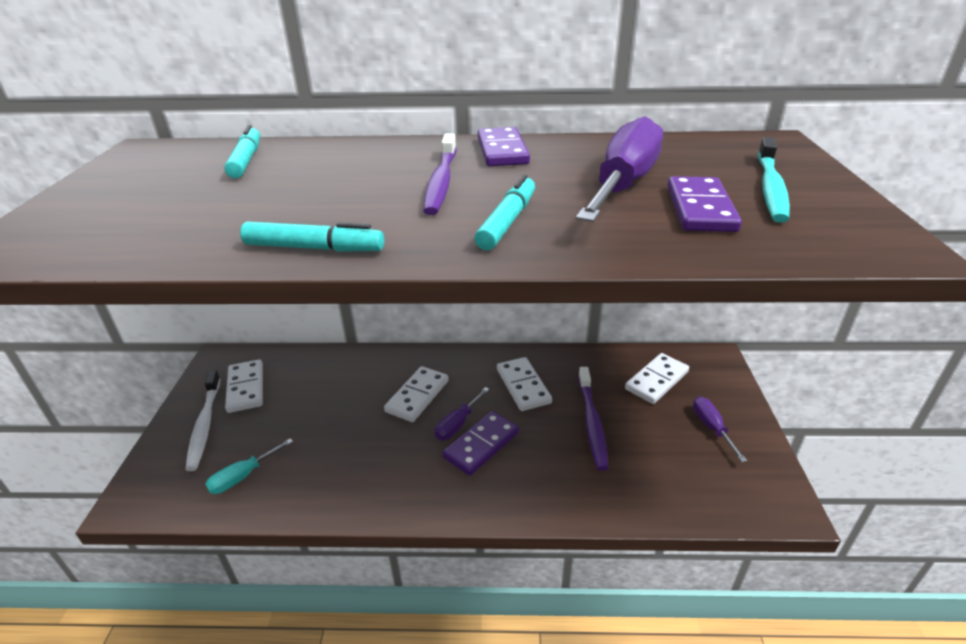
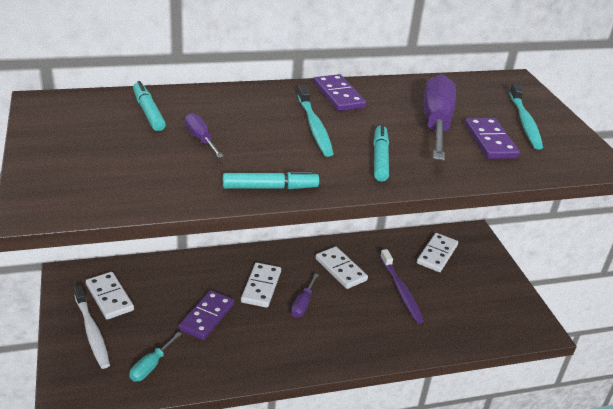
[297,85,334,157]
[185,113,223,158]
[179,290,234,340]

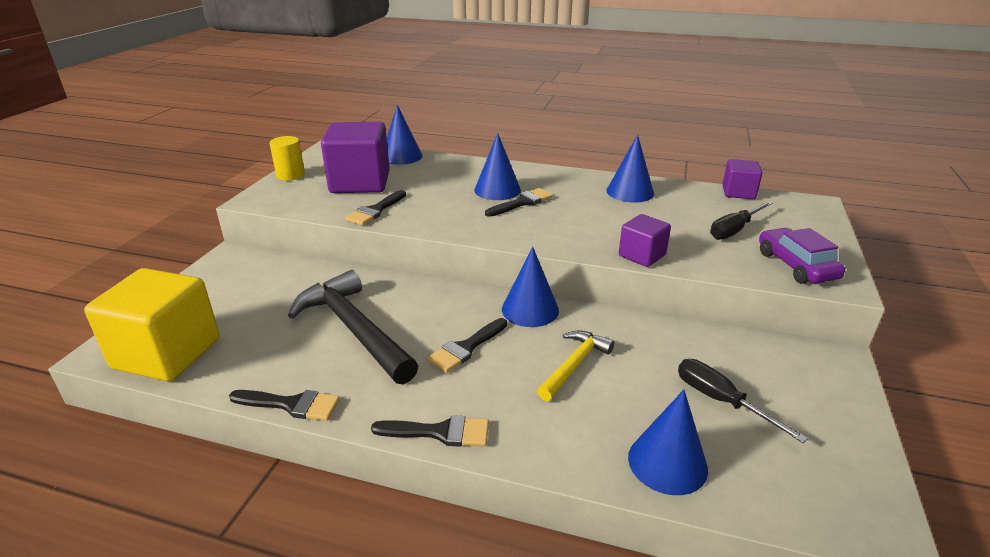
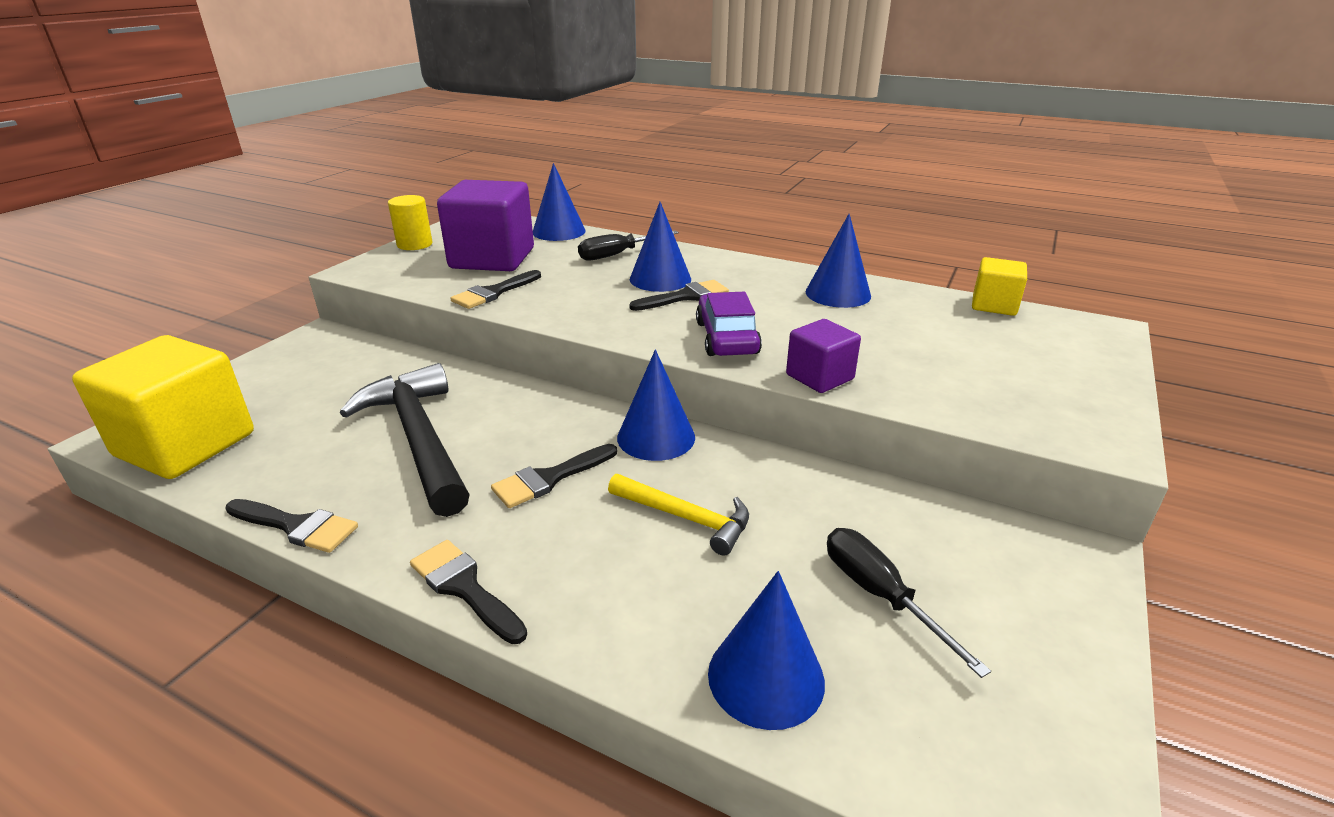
[972,257,1027,316]
[578,230,679,261]
[696,292,762,356]
[608,474,749,556]
[410,540,527,644]

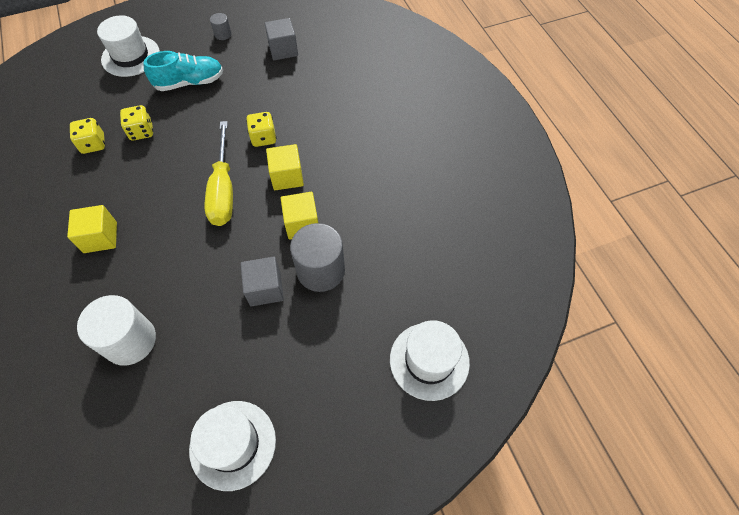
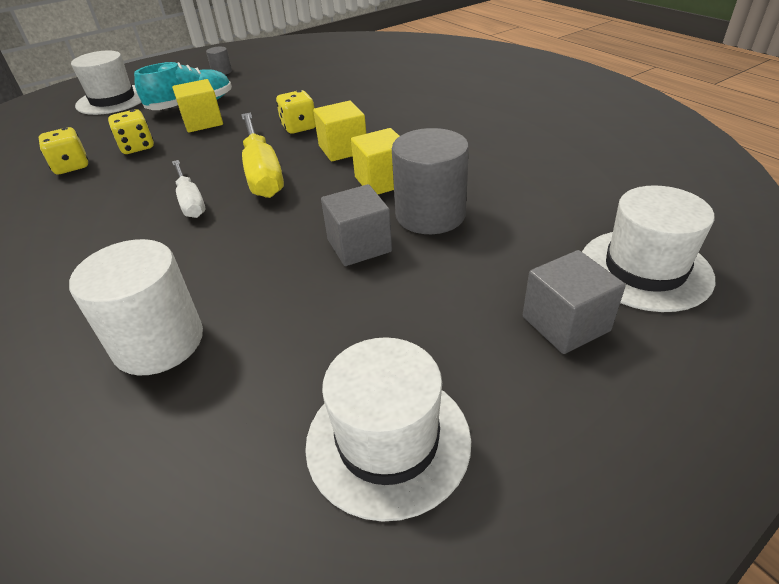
[523,250,626,354]
[172,79,223,132]
[172,160,205,218]

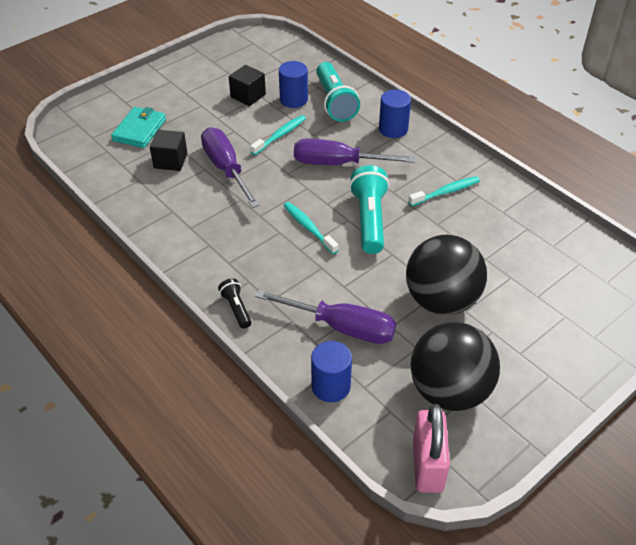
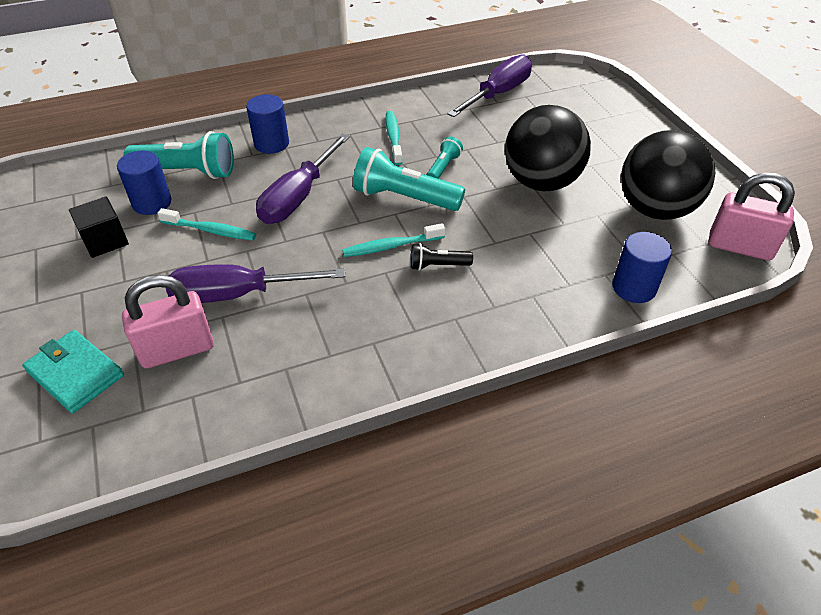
[157,208,256,241]
[122,275,214,368]
[411,243,473,271]
[447,54,532,117]
[427,137,463,179]

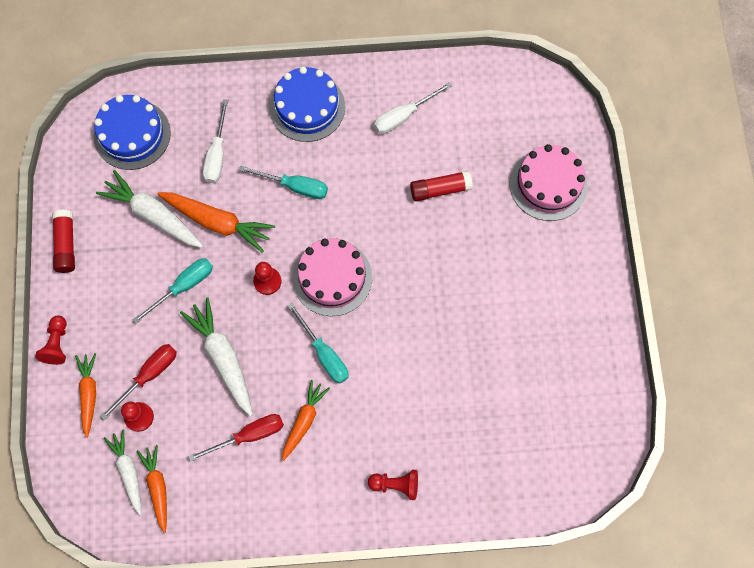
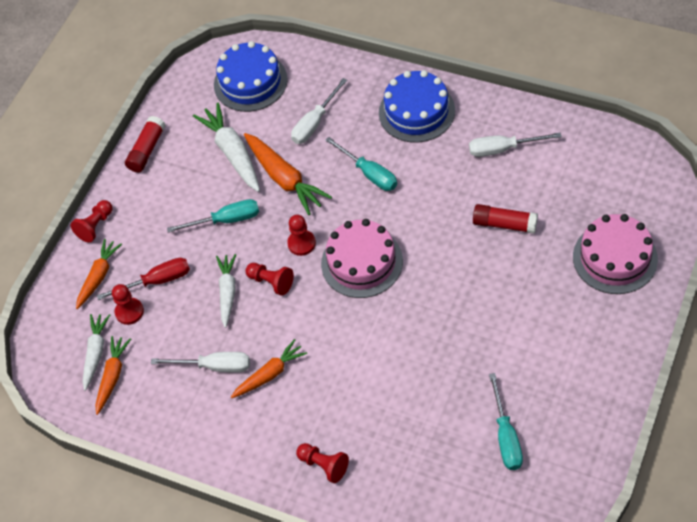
[216,254,236,328]
[489,373,523,470]
[151,352,250,373]
[245,263,294,296]

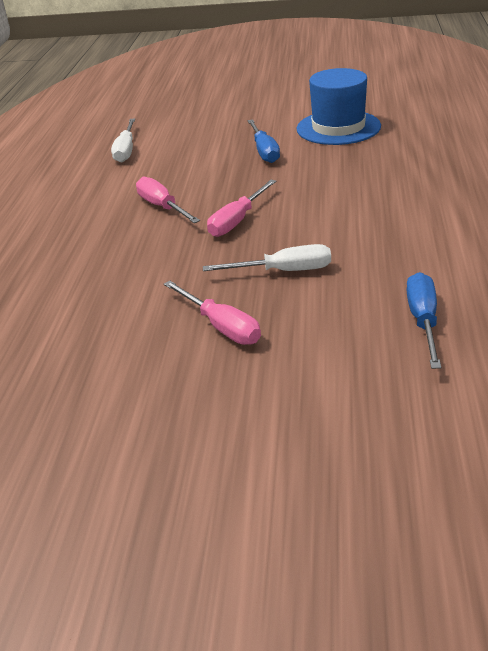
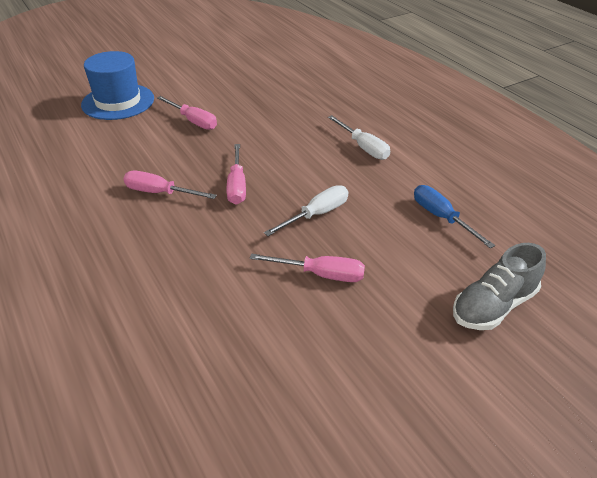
[81,51,154,120]
[328,115,390,160]
[157,96,217,130]
[453,243,546,330]

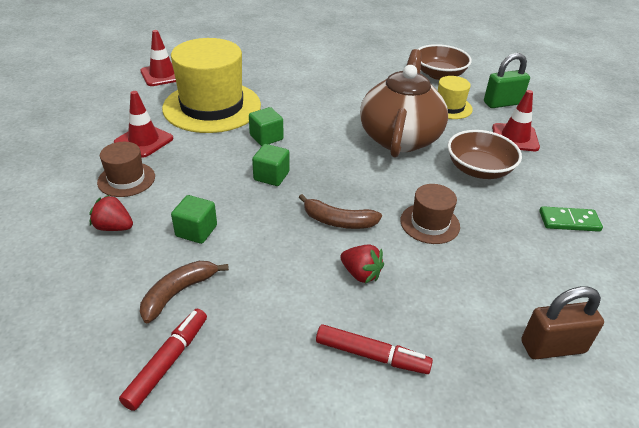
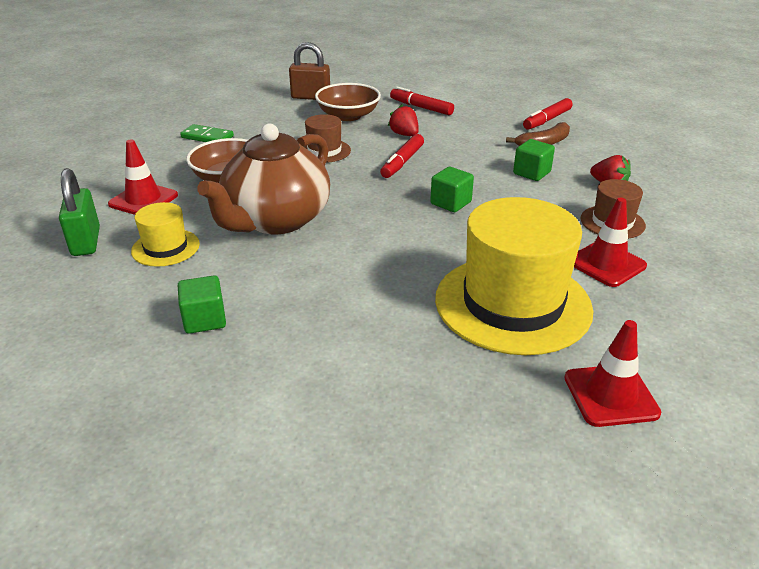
[315,83,381,121]
[59,168,100,256]
[178,276,226,334]
[380,134,424,178]

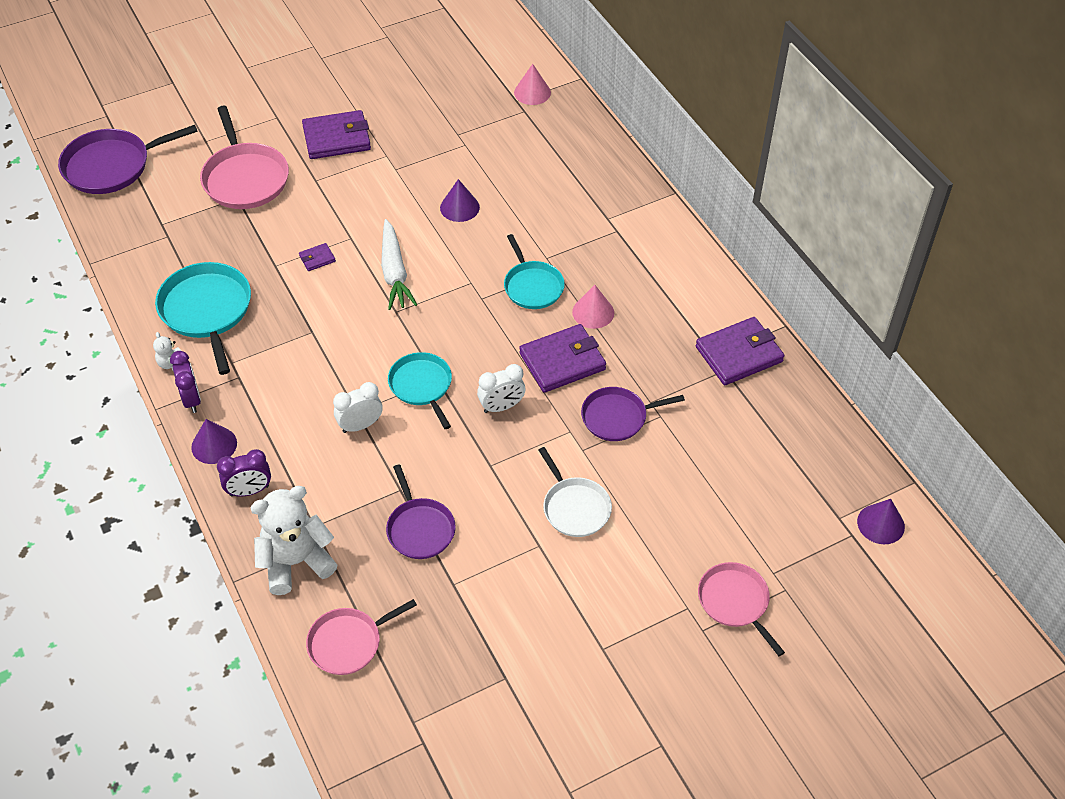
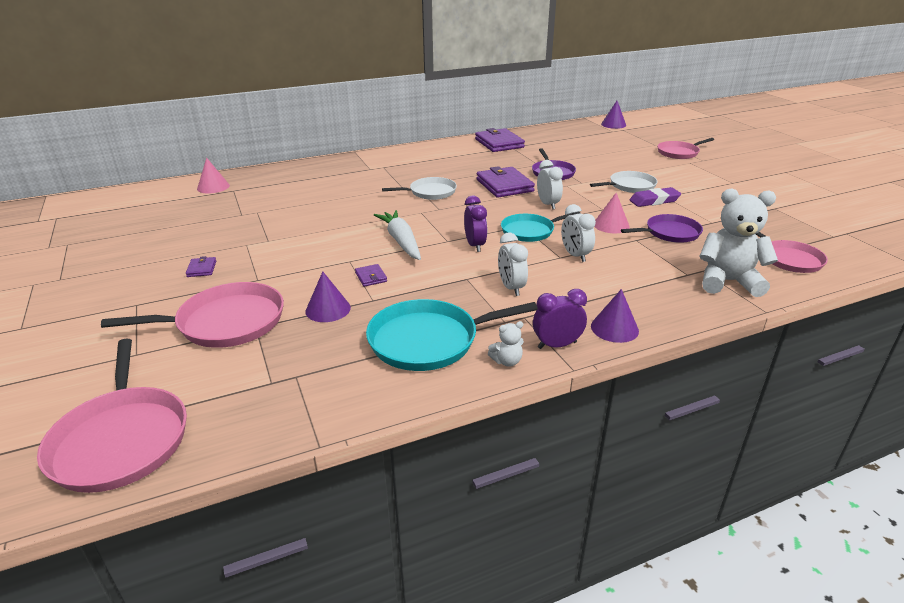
[186,256,216,277]
[37,339,187,493]
[305,272,351,322]
[374,210,421,260]
[382,177,457,200]
[595,193,630,233]
[464,195,487,252]
[699,189,778,297]
[630,187,681,207]
[498,233,528,296]

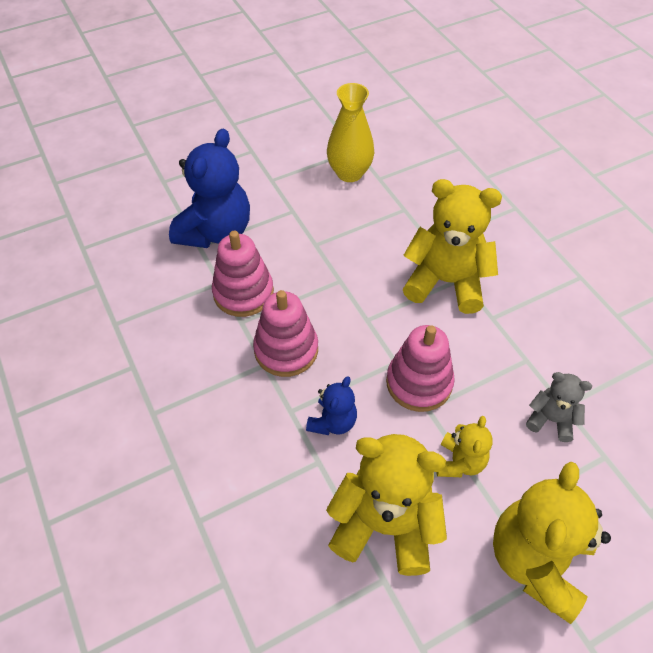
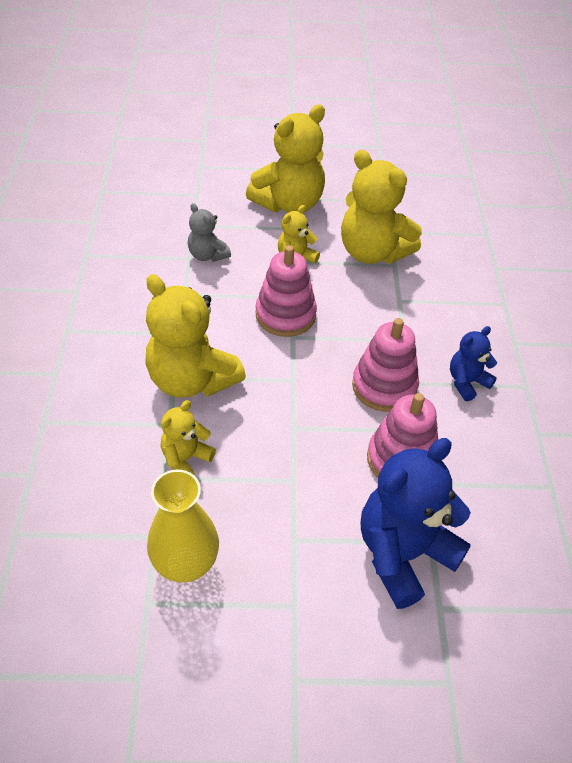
[450,326,497,401]
[161,400,216,475]

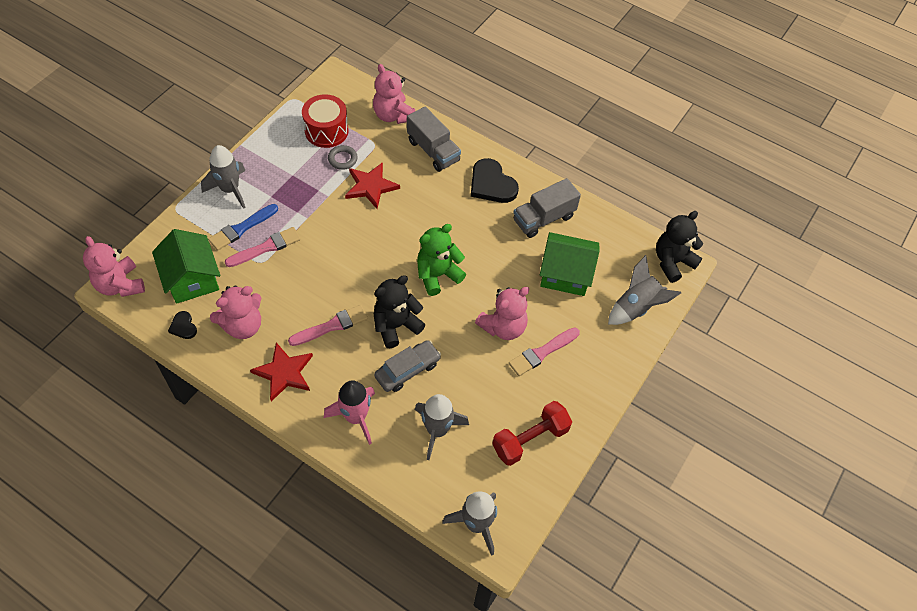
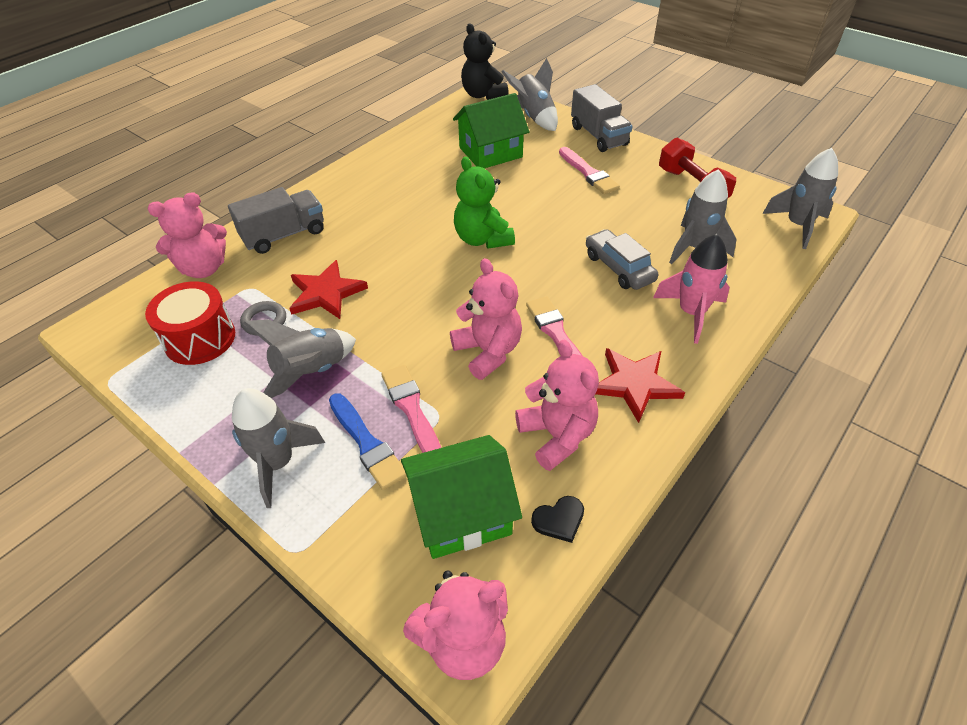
[471,158,519,203] (first image)
[571,84,633,152]
[453,93,529,168]
[373,275,425,348] (first image)
[450,258,522,380]
[243,319,356,398]

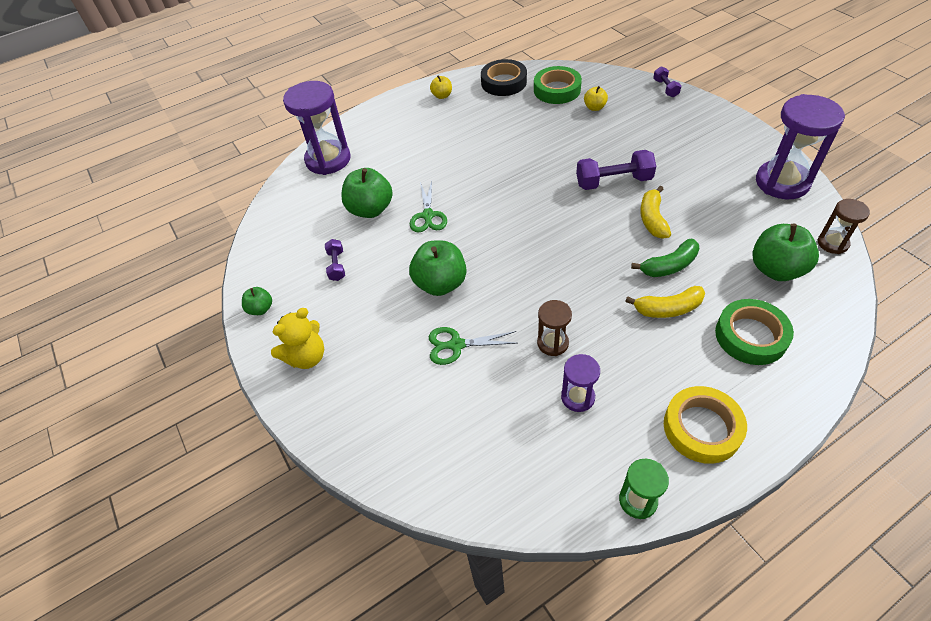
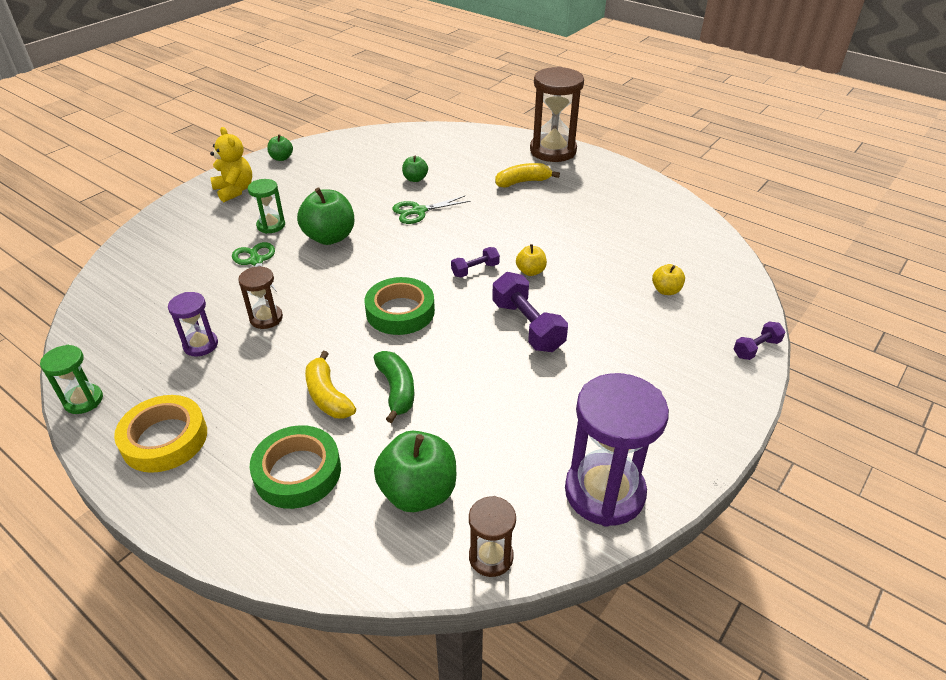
[481,59,527,96] (first image)
[364,277,435,335]
[516,244,547,276]
[283,81,350,175] (first image)
[402,156,428,182]
[495,163,560,187]
[451,247,500,277]
[374,351,414,423]
[210,127,252,202]
[530,66,584,162]
[248,179,285,234]

